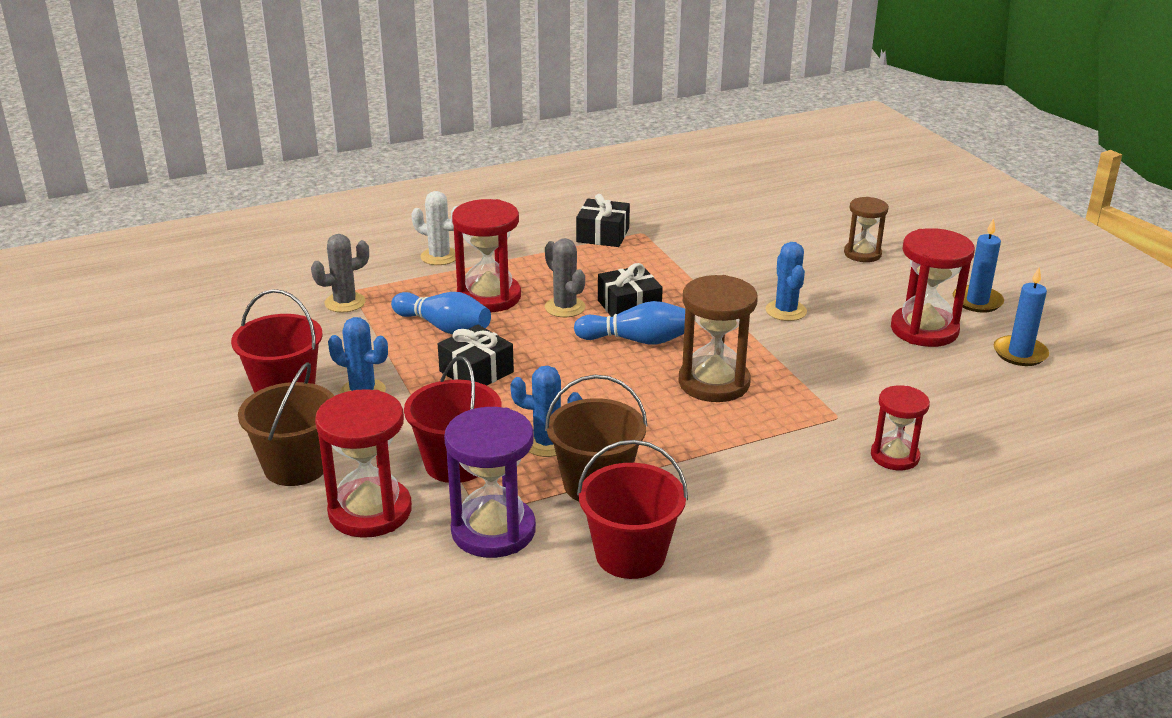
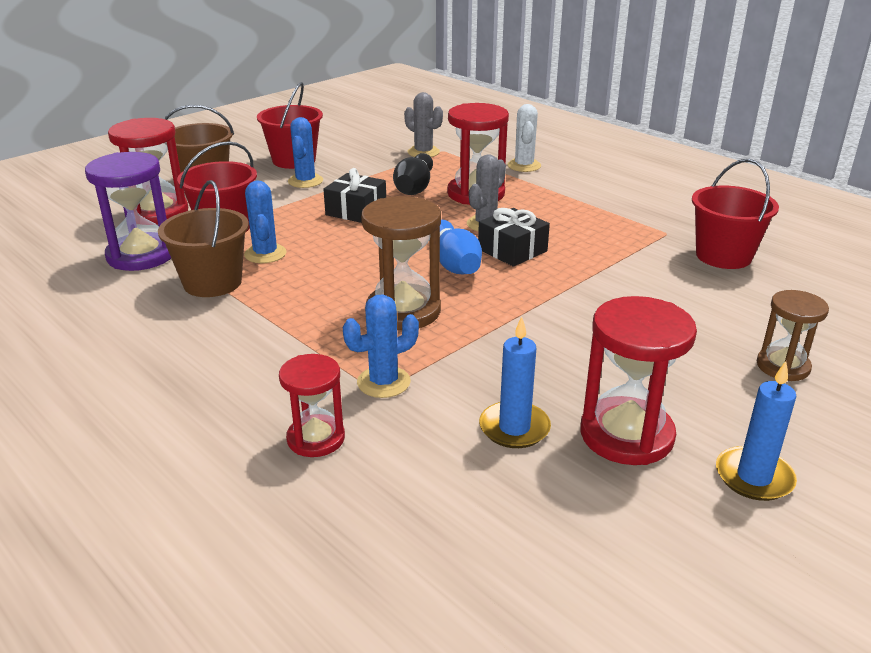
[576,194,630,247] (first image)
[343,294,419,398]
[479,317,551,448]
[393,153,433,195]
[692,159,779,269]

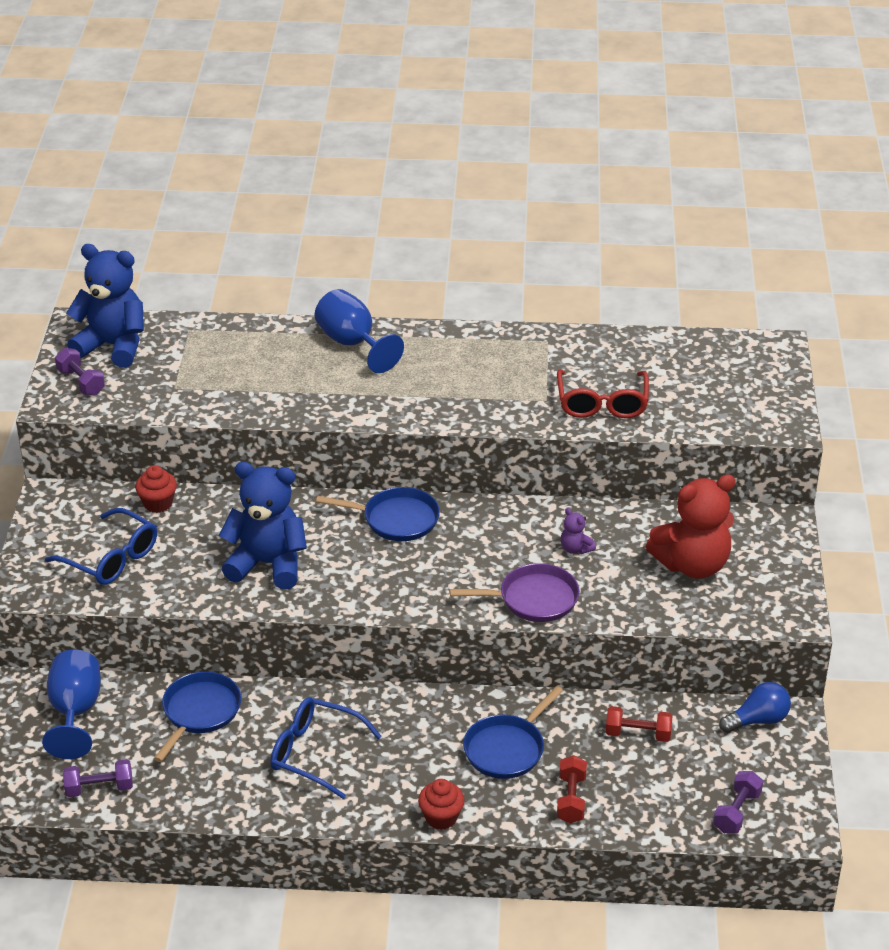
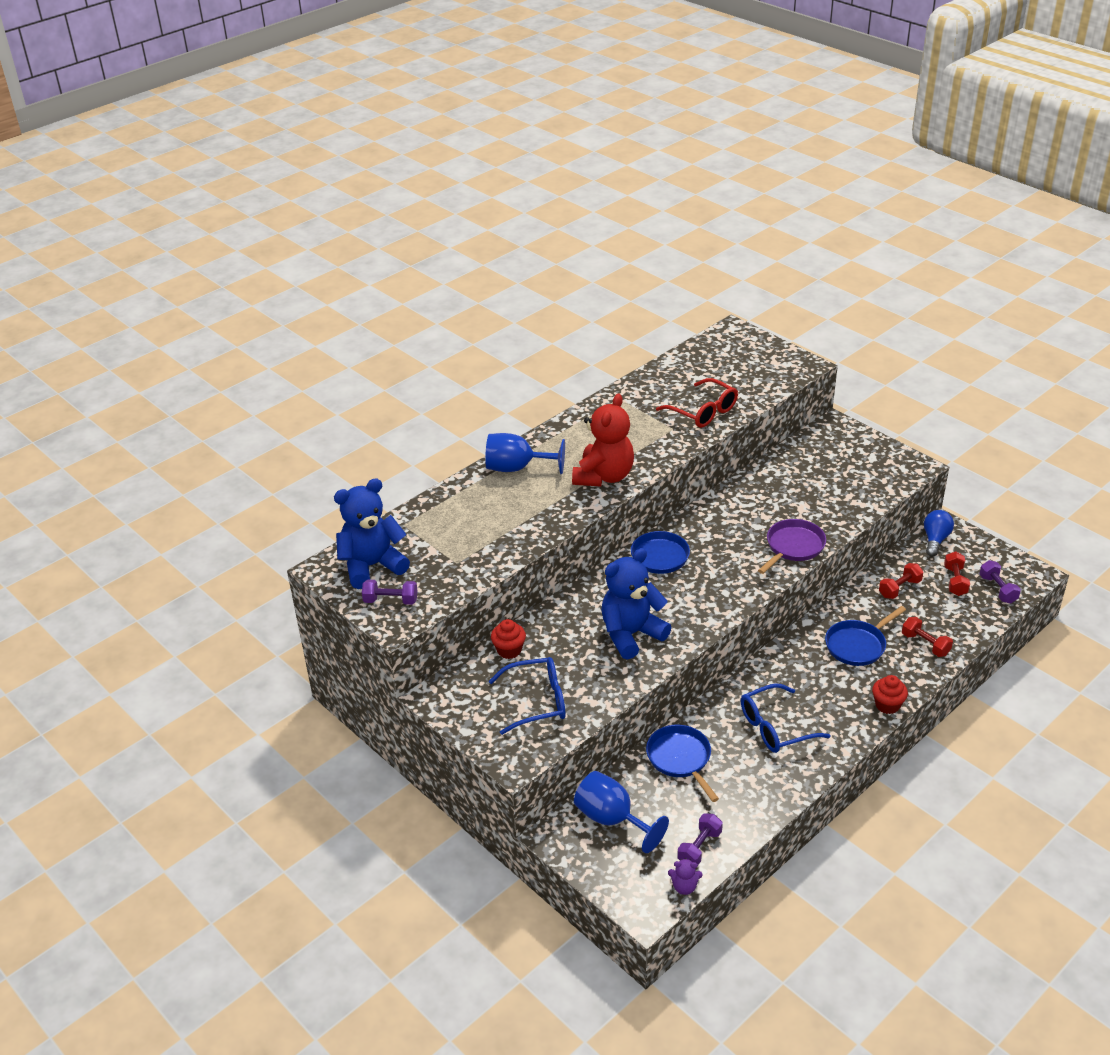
[572,393,634,486]
[668,858,703,895]
[825,606,906,666]
[944,551,970,596]

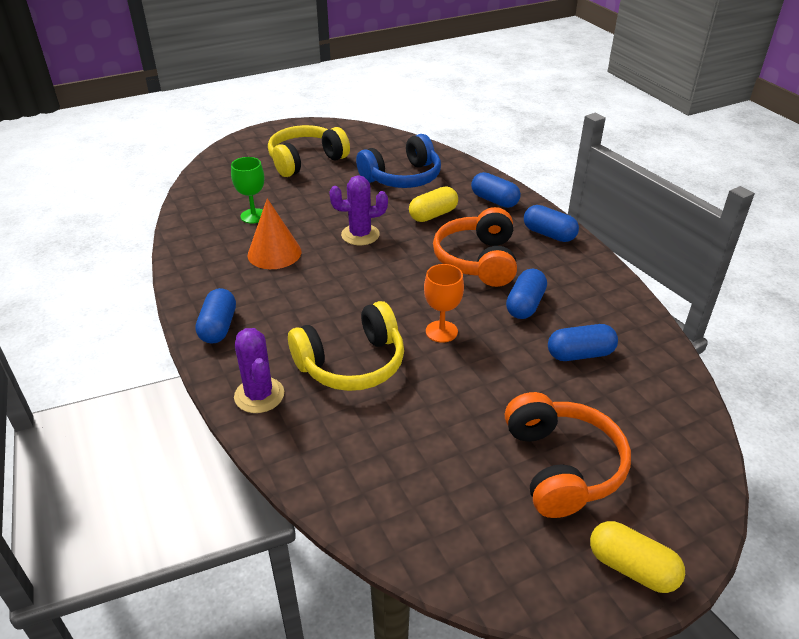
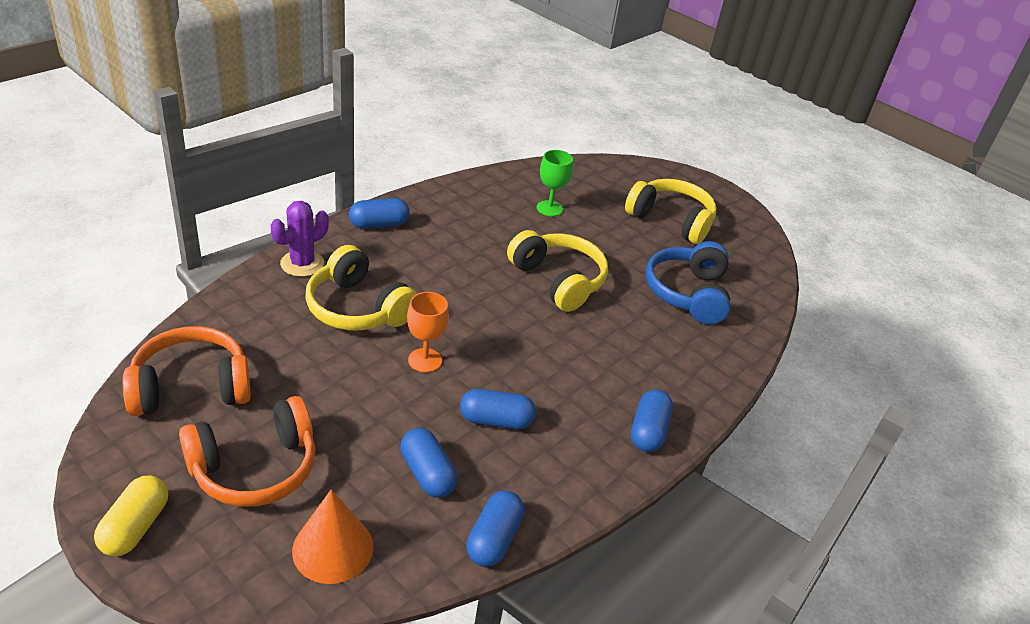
[645,241,731,325]
[466,491,524,567]
[507,230,608,312]
[409,186,458,222] (first image)
[292,489,374,584]
[123,326,251,416]

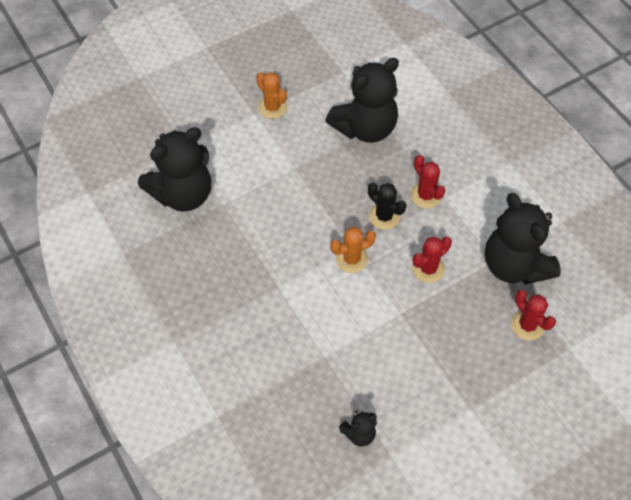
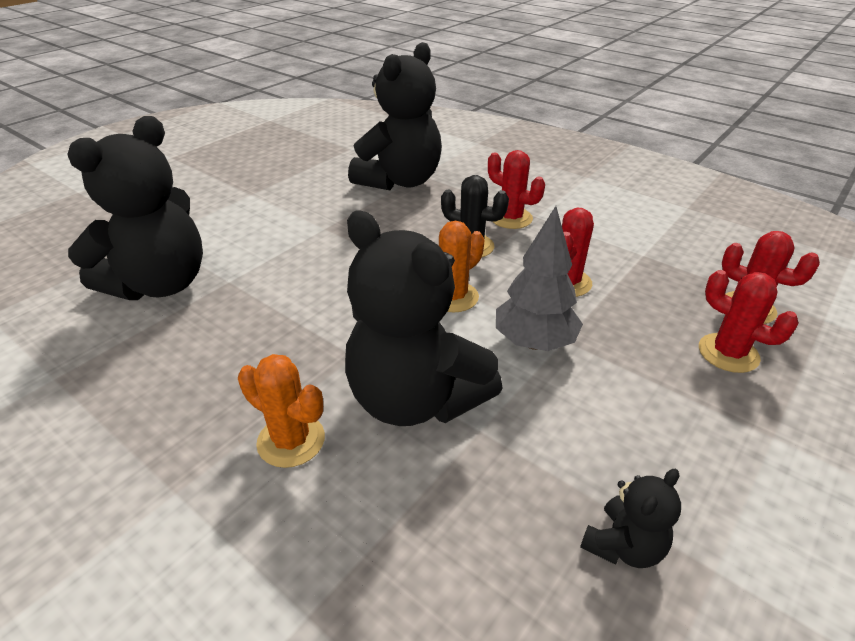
[238,354,325,468]
[345,211,503,426]
[496,206,583,351]
[699,270,799,373]

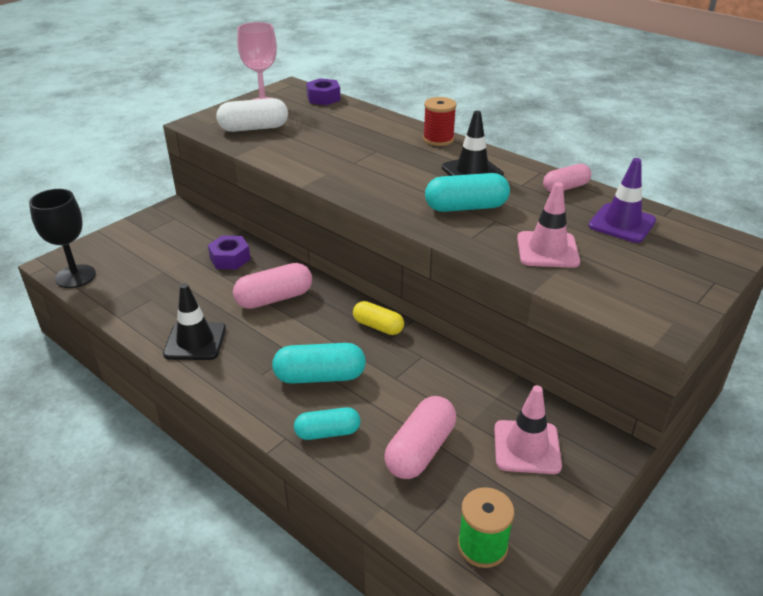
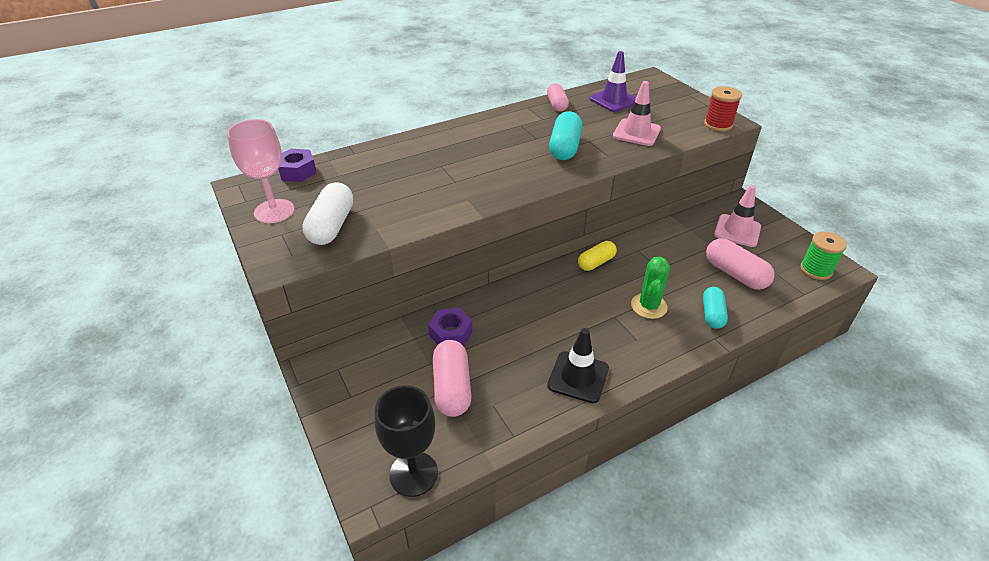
[704,86,742,131]
[442,111,504,177] (first image)
[433,340,472,417]
[631,257,670,319]

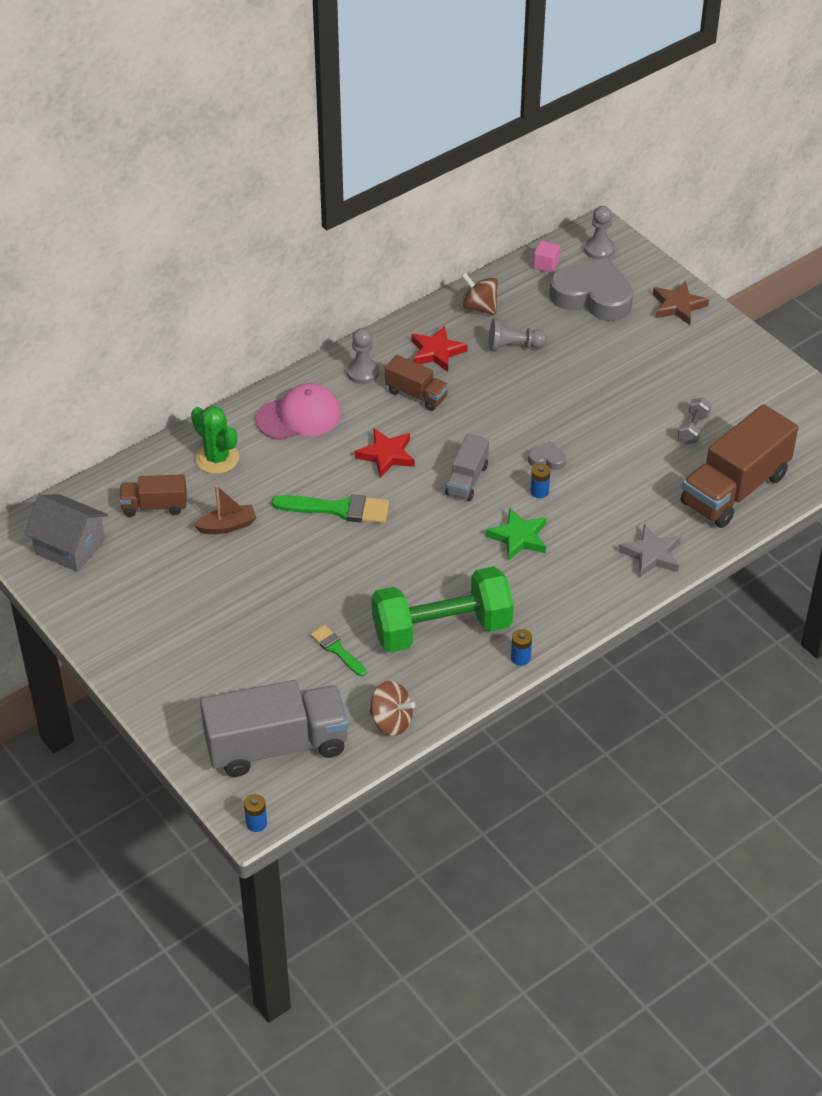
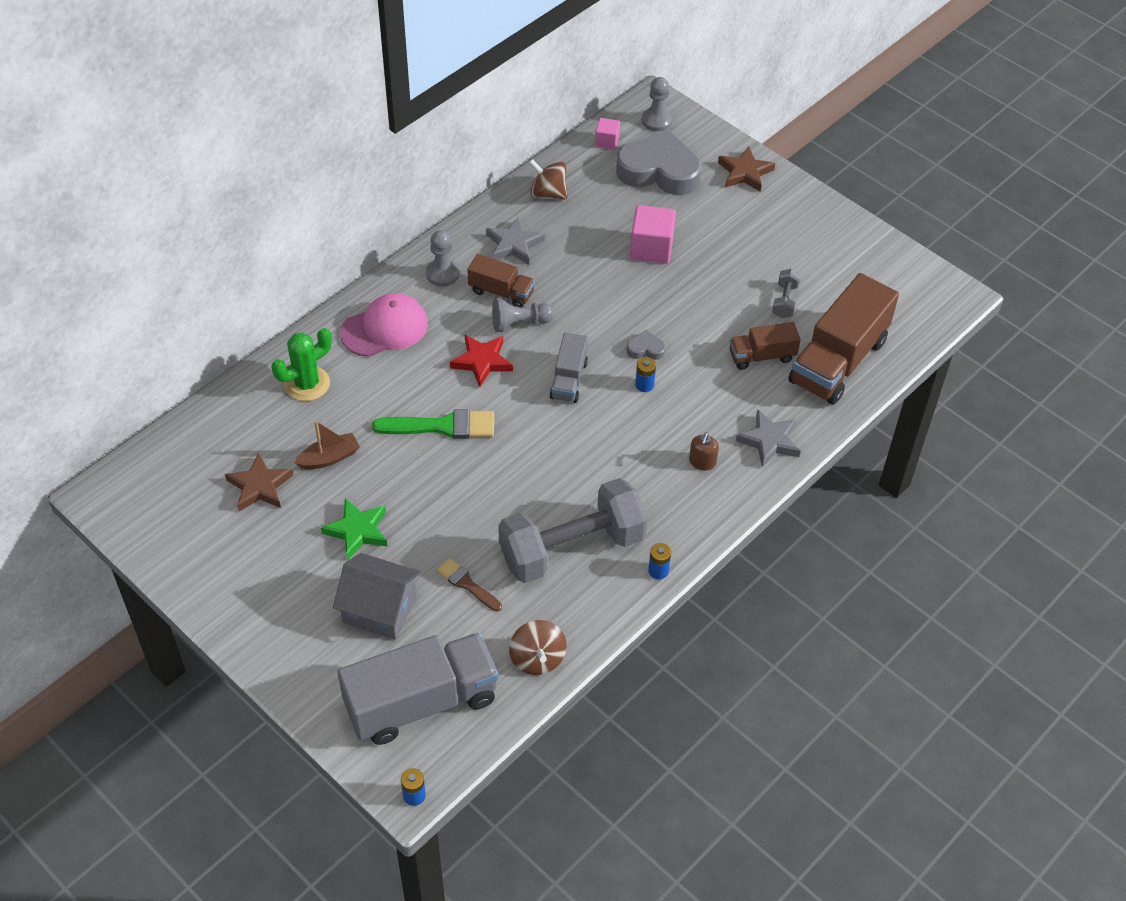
[492,297,554,332]
[486,217,545,265]
[271,328,332,401]
[729,322,801,370]
[333,553,421,640]
[321,498,387,560]
[498,478,647,583]
[437,558,502,612]
[509,620,567,675]
[630,205,676,264]
[689,432,719,470]
[225,452,293,511]

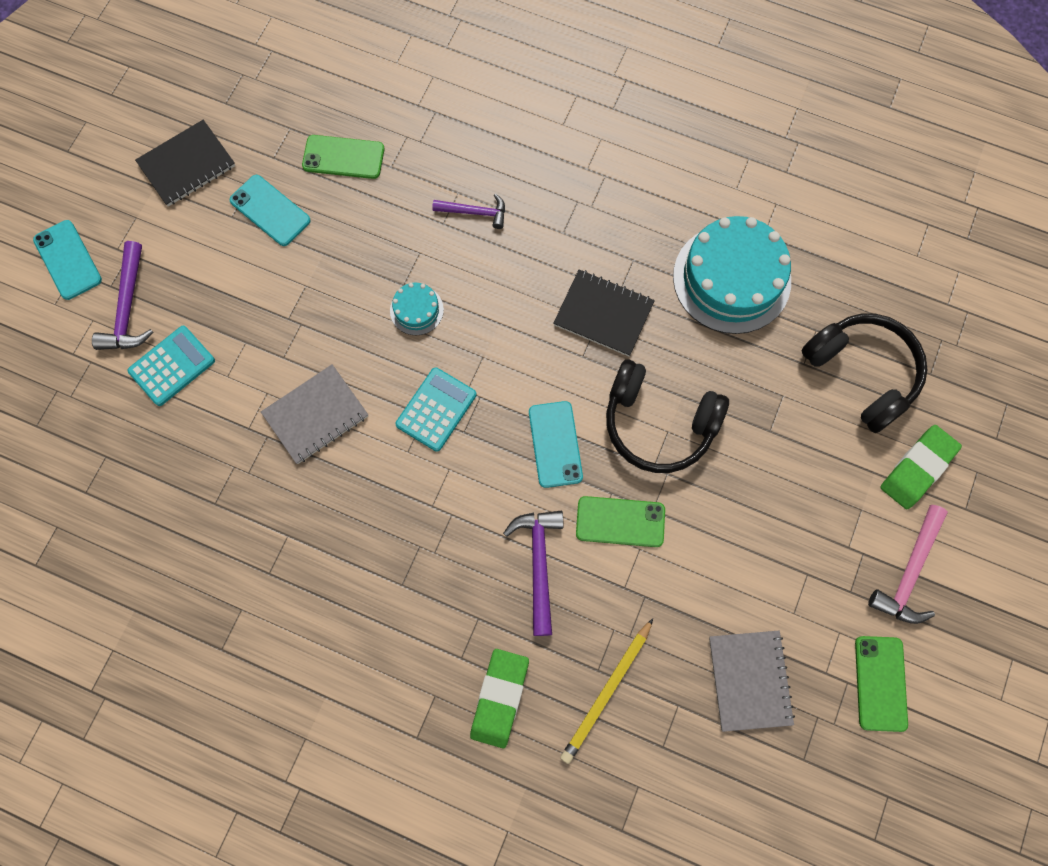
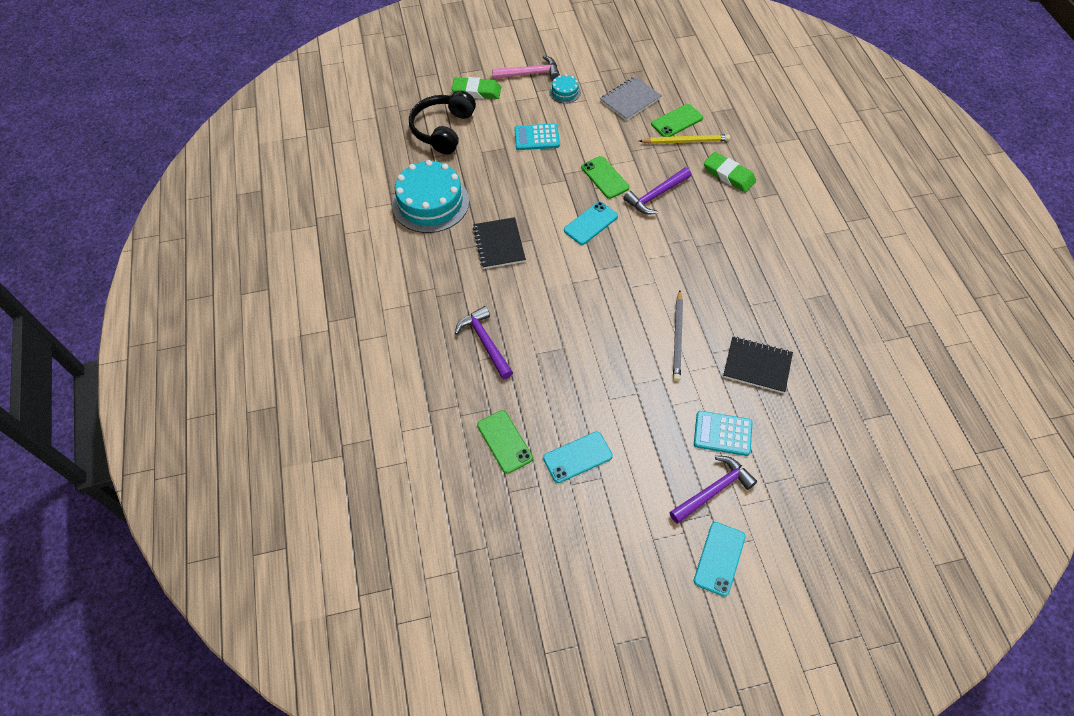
[723,337,793,393]
[543,432,613,483]
[455,306,513,379]
[549,74,581,103]
[606,360,729,473] (first image)
[673,290,683,381]
[514,123,560,150]
[651,104,703,137]
[704,152,756,193]

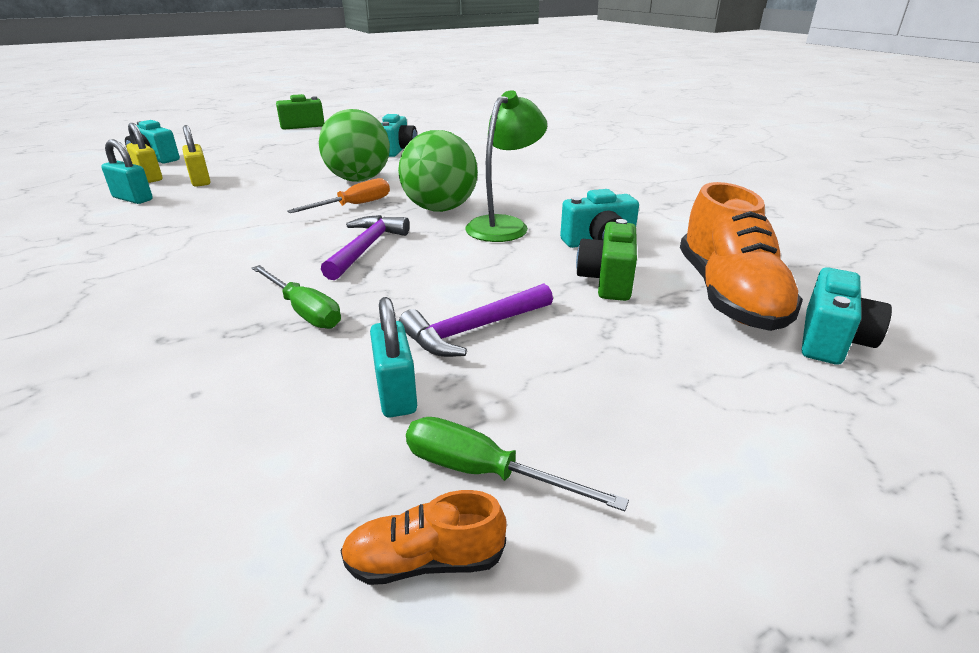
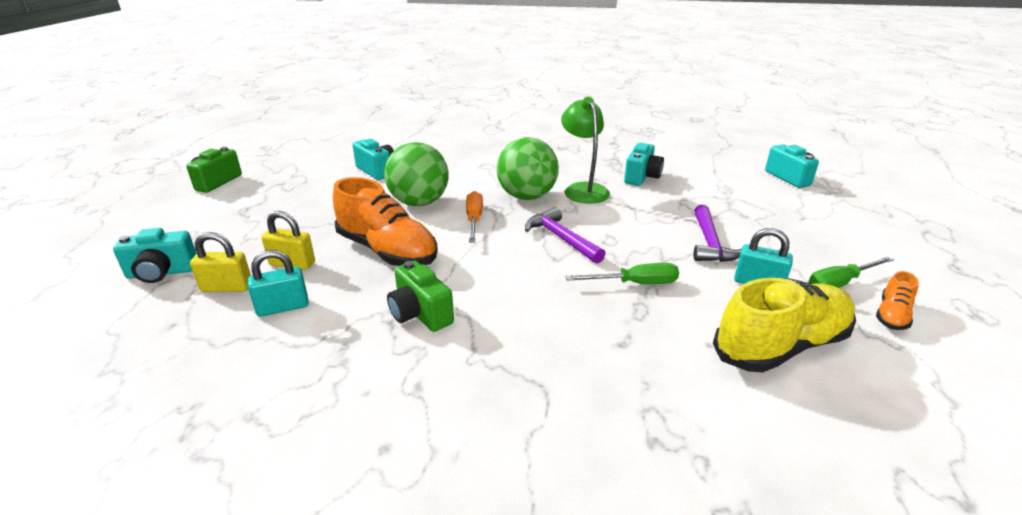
[333,177,438,266]
[387,261,454,332]
[713,278,856,373]

